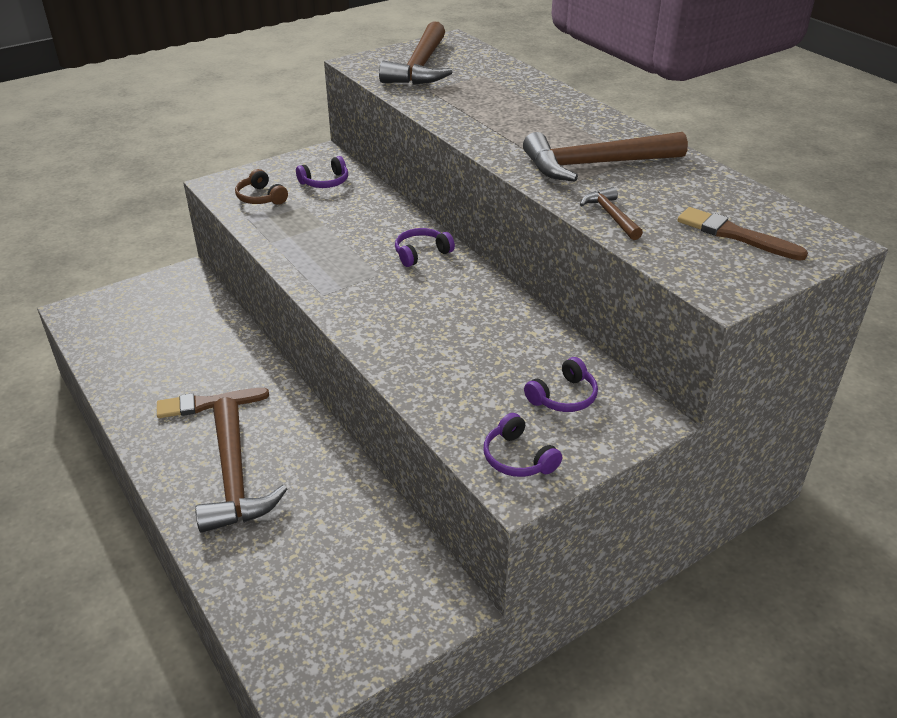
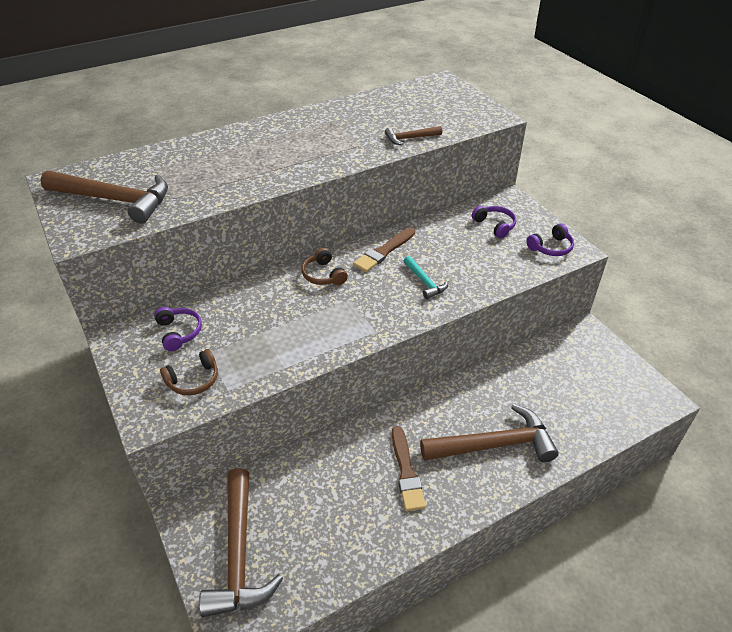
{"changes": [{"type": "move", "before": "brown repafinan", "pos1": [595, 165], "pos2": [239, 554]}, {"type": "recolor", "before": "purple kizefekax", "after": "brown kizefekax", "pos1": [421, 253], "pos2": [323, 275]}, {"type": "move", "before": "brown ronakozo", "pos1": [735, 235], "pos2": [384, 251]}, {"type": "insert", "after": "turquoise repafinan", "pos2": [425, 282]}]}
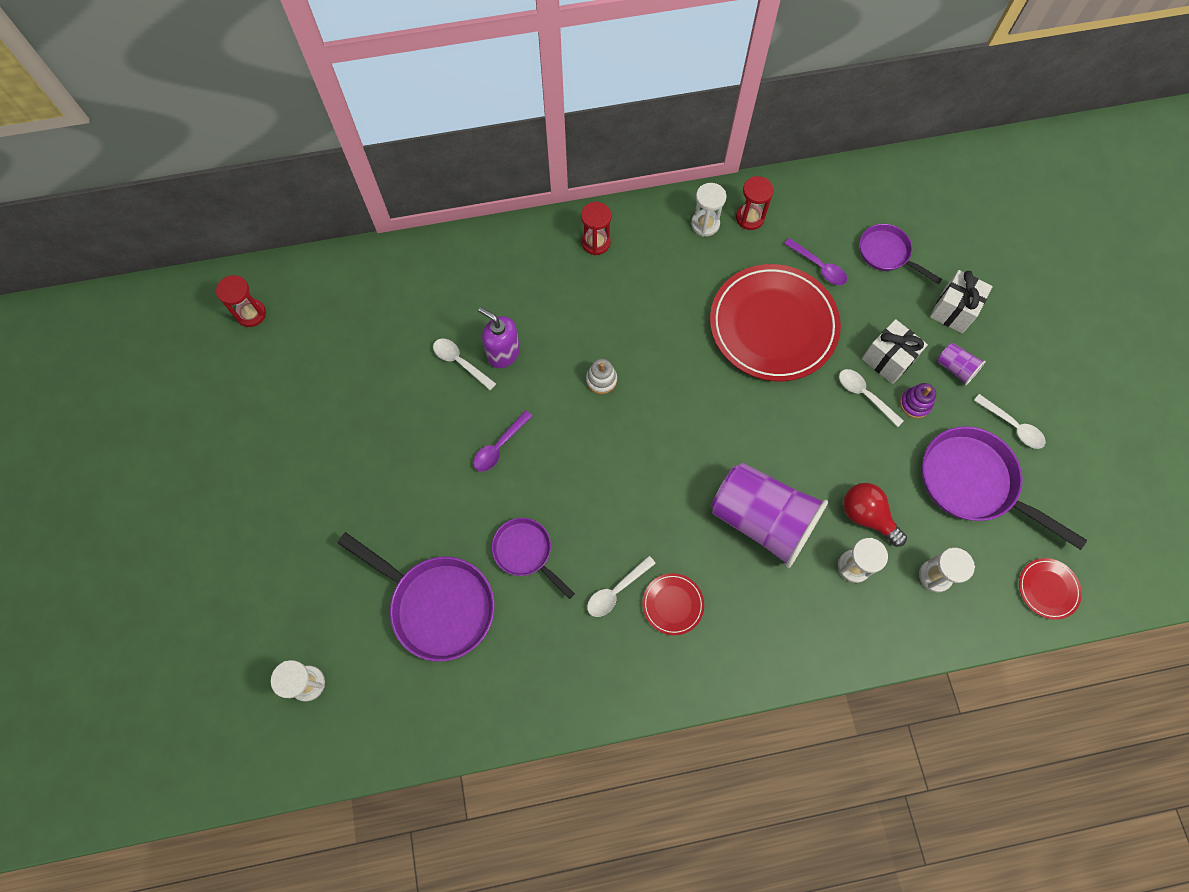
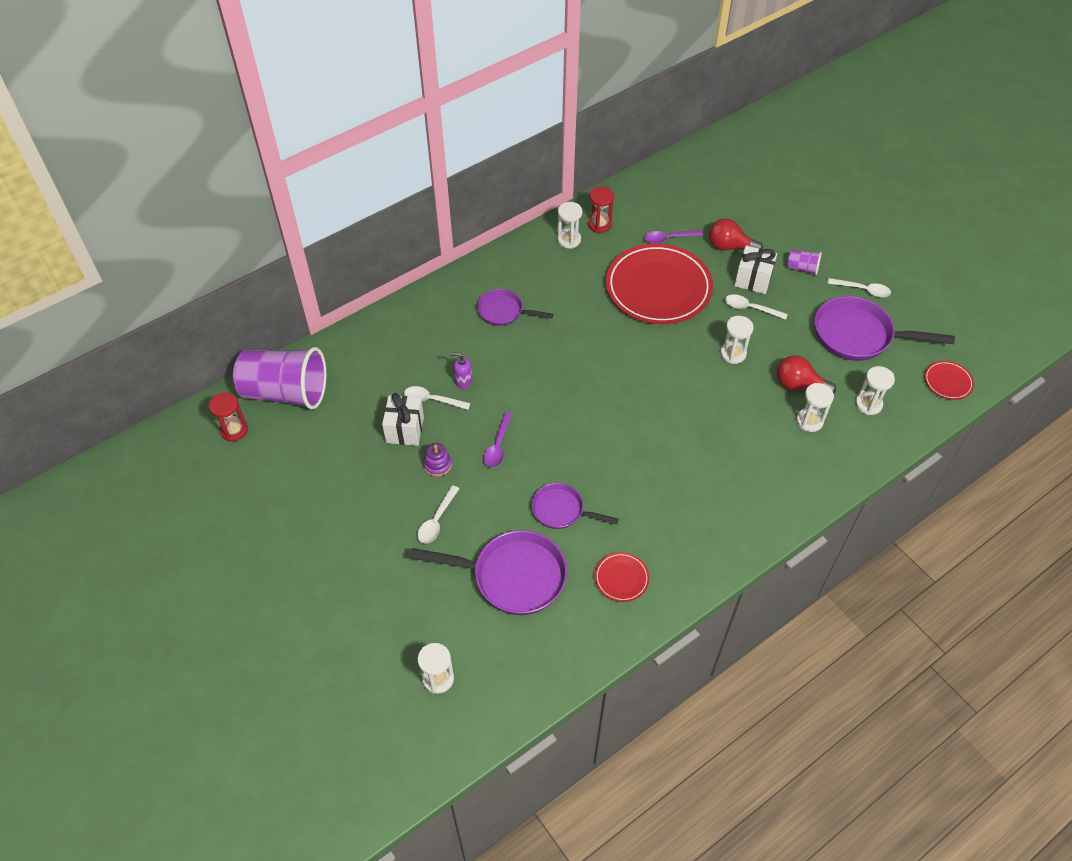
{"changes": [{"type": "move", "before": "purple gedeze", "pos1": [762, 520], "pos2": [286, 392]}, {"type": "move", "before": "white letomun", "pos1": [953, 310], "pos2": [405, 430]}, {"type": "move", "before": "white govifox", "pos1": [616, 591], "pos2": [437, 520]}, {"type": "move", "before": "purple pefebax", "pos1": [915, 404], "pos2": [437, 464]}, {"type": "resize", "before": "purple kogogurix", "pos1": [503, 353], "pos2": [463, 381], "scale": 0.66}, {"type": "move", "before": "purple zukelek", "pos1": [887, 254], "pos2": [504, 312]}, {"type": "move", "before": "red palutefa", "pos1": [672, 604], "pos2": [621, 578]}, {"type": "rotate", "before": "purple govifox", "pos1": [819, 267], "pos2": [668, 238], "turn": 150}, {"type": "insert", "after": "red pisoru", "pos2": [729, 246]}, {"type": "insert", "after": "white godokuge", "pos2": [733, 354]}, {"type": "delete", "before": "red godokuge", "pos1": [596, 243]}, {"type": "delete", "before": "white pefebax", "pos1": [601, 380]}]}
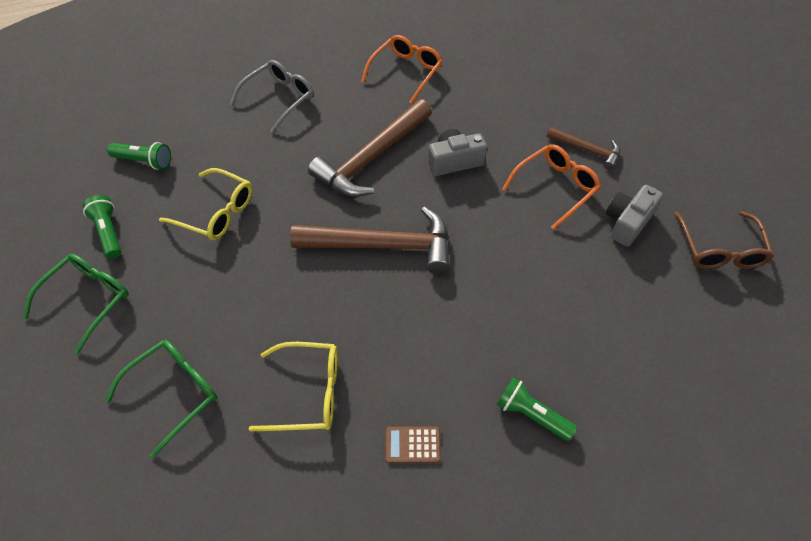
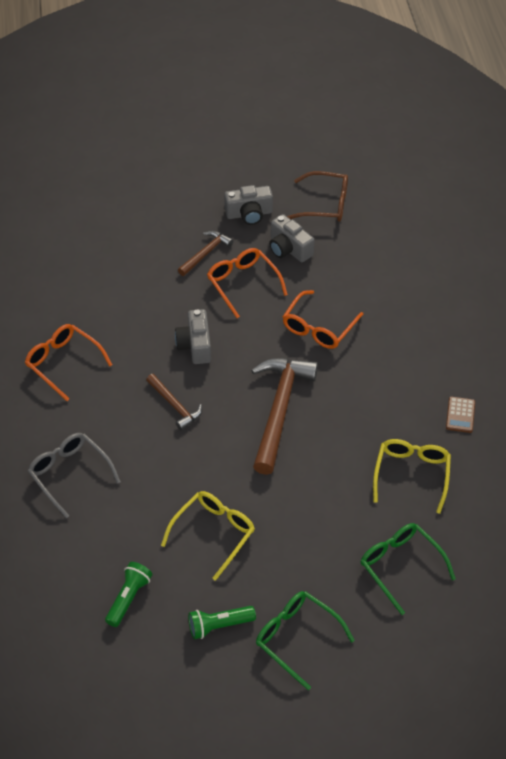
{"changes": [{"type": "resize", "before": "brown repafinan", "pos1": [371, 158], "pos2": [175, 406], "scale": 0.52}, {"type": "insert", "after": "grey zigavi", "pos2": [249, 214]}, {"type": "insert", "after": "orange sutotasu", "pos2": [319, 327]}, {"type": "delete", "before": "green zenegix", "pos1": [531, 414]}]}
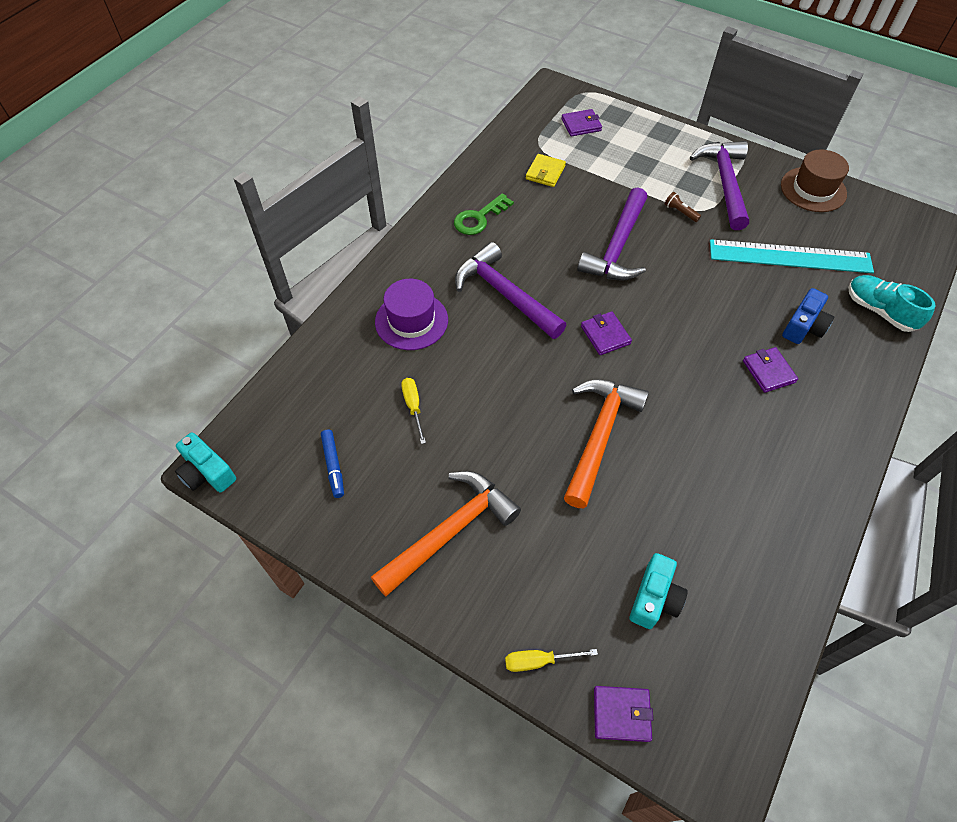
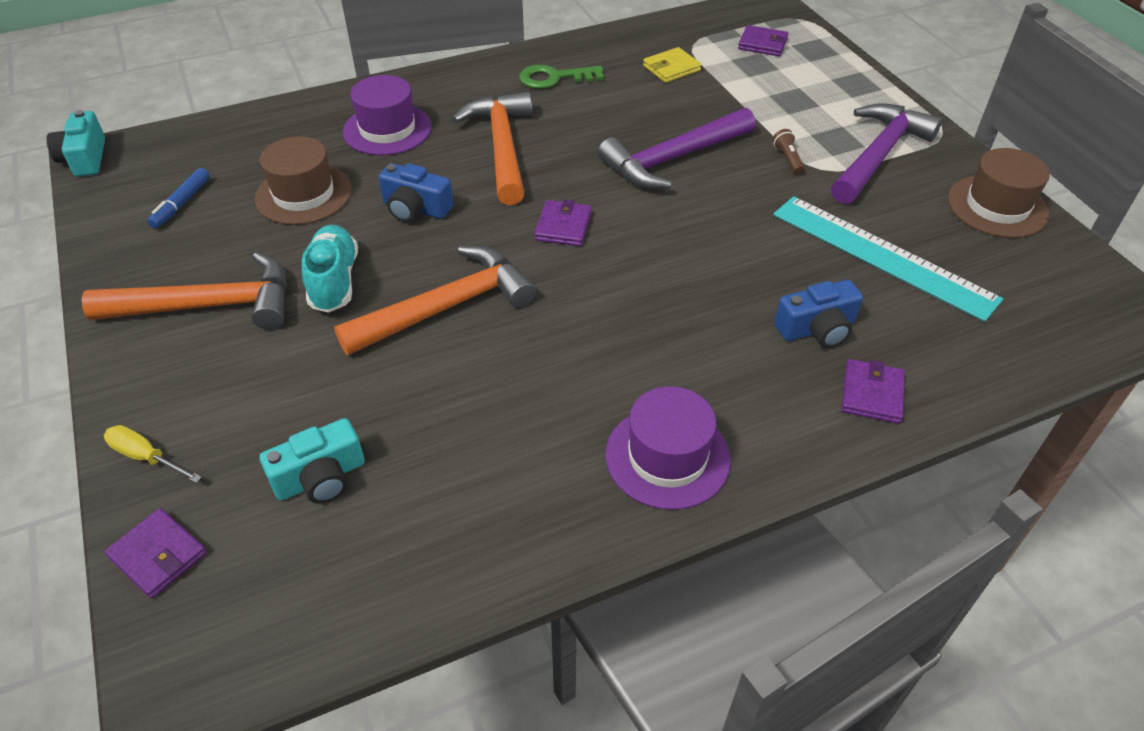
{"changes": [{"type": "replace", "before": "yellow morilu", "after": "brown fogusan", "pos1": [413, 407], "pos2": [303, 194]}, {"type": "move", "before": "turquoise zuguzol", "pos1": [879, 311], "pos2": [334, 281]}, {"type": "insert", "after": "blue zigavi", "pos2": [415, 208]}, {"type": "recolor", "before": "purple repafinan", "after": "orange repafinan", "pos1": [504, 294], "pos2": [502, 147]}, {"type": "insert", "after": "purple fogusan", "pos2": [667, 457]}, {"type": "move", "before": "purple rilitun", "pos1": [768, 371], "pos2": [872, 394]}]}
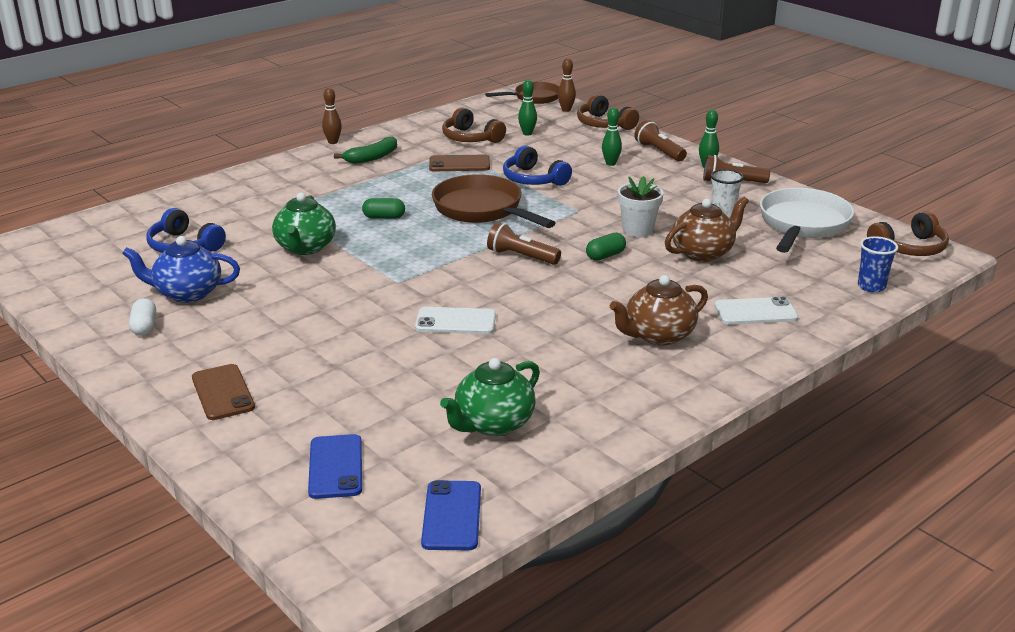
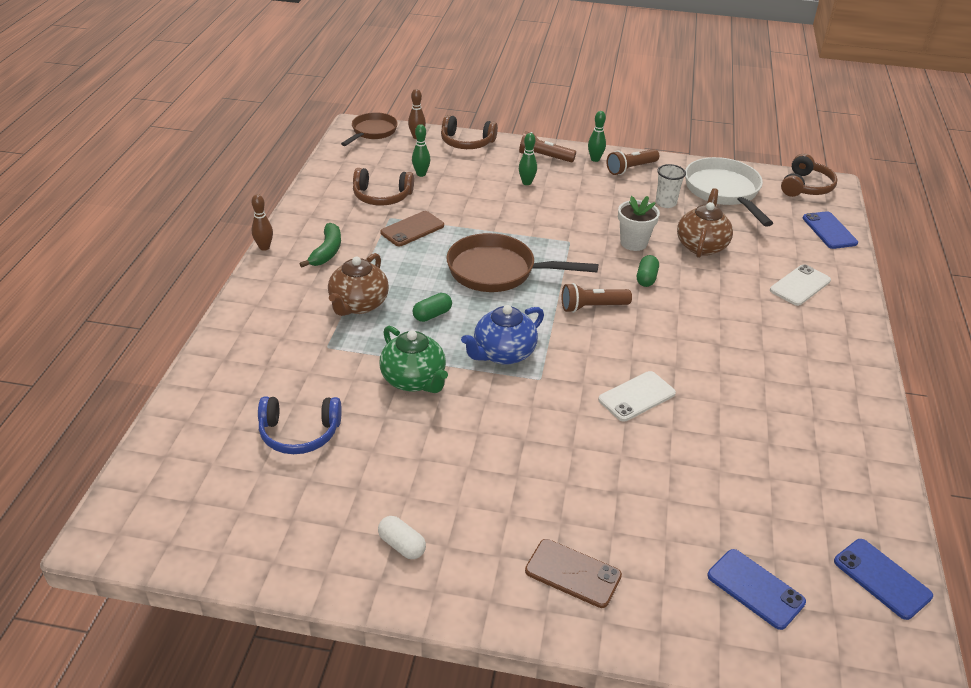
{"changes": [{"type": "move", "before": "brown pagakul", "pos1": [658, 335], "pos2": [358, 305]}, {"type": "move", "before": "blue pagakul", "pos1": [187, 293], "pos2": [503, 354]}, {"type": "replace", "before": "blue gedeze", "after": "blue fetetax", "pos1": [871, 286], "pos2": [829, 230]}, {"type": "delete", "before": "green pagakul", "pos1": [493, 424]}, {"type": "delete", "before": "blue kizefekax", "pos1": [533, 179]}]}
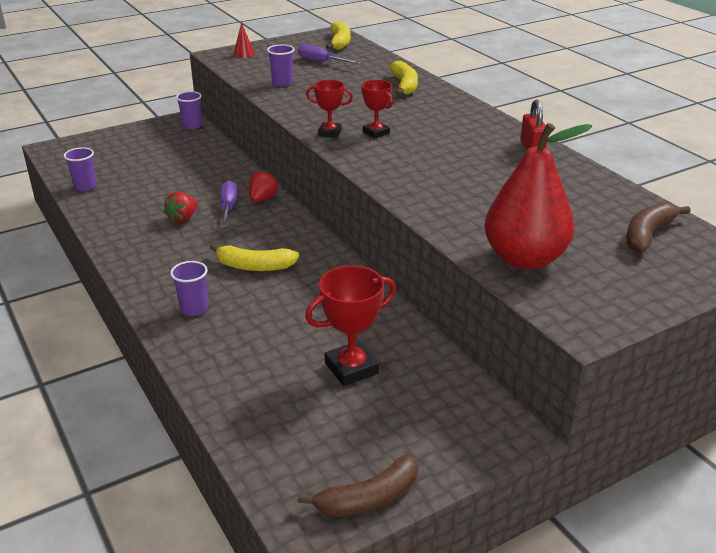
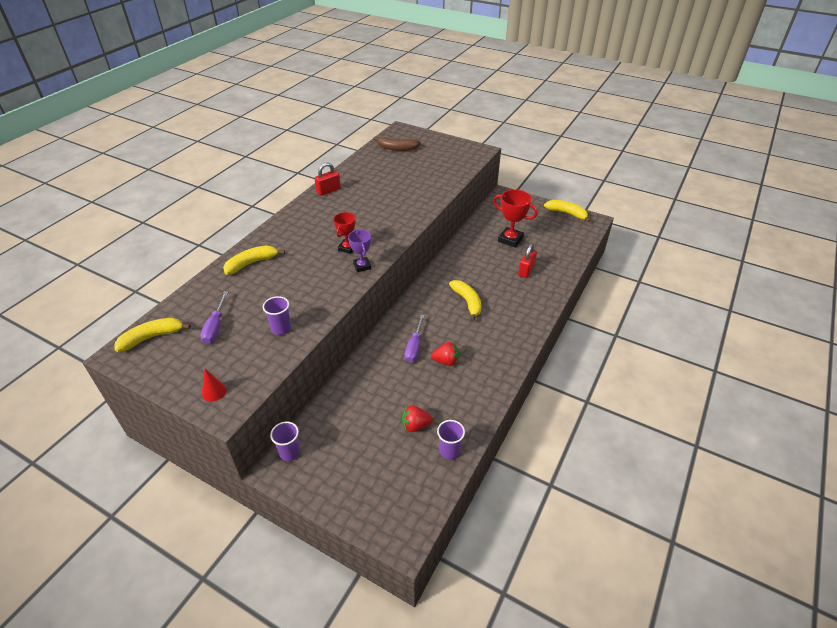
{"changes": [{"type": "recolor", "before": "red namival", "after": "purple namival", "pos1": [330, 133], "pos2": [362, 266]}, {"type": "move", "before": "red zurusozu", "pos1": [263, 199], "pos2": [415, 425]}, {"type": "rotate", "before": "purple morilu", "pos1": [228, 207], "pos2": [414, 347], "turn": -45}, {"type": "insert", "after": "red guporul", "pos2": [526, 270]}, {"type": "recolor", "before": "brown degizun", "after": "yellow degizun", "pos1": [369, 498], "pos2": [566, 213]}, {"type": "delete", "before": "purple gedeze", "pos1": [194, 309]}, {"type": "delete", "before": "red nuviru", "pos1": [524, 259]}]}
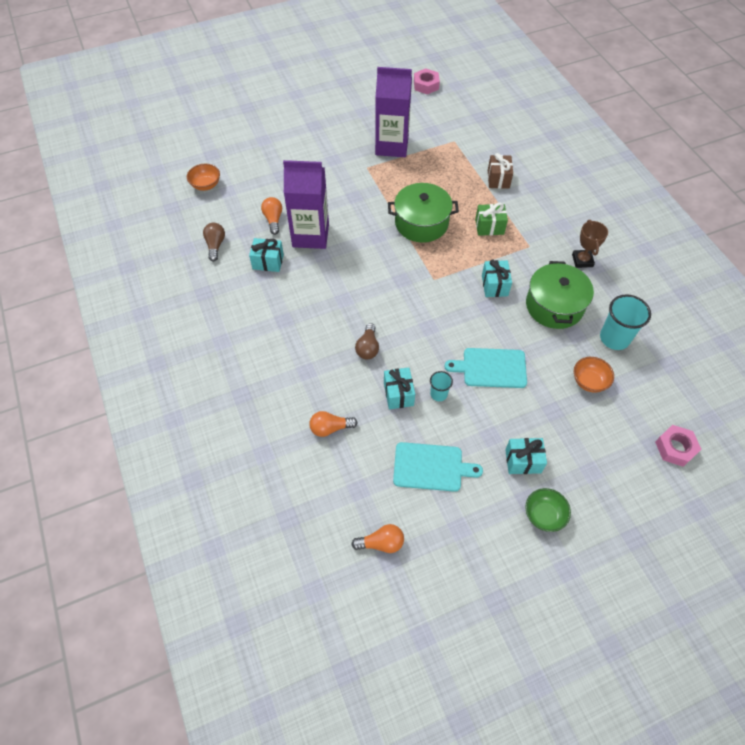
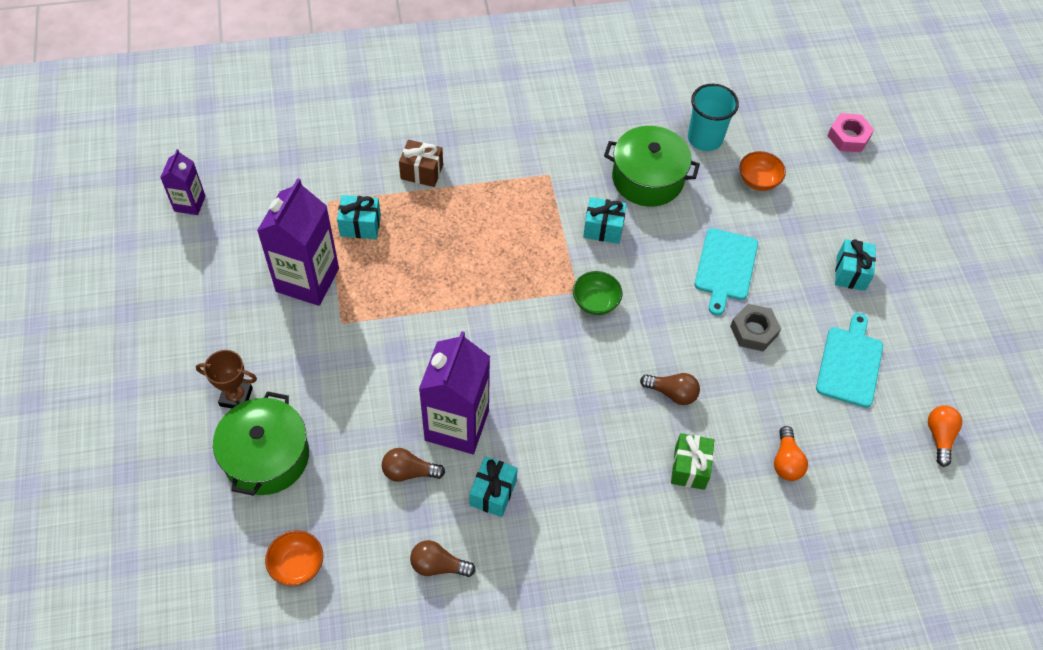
{"changes": [{"type": "replace", "before": "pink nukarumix", "after": "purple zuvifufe", "pos1": [426, 85], "pos2": [189, 203]}, {"type": "move", "before": "brown namival", "pos1": [582, 260], "pos2": [236, 397]}, {"type": "move", "before": "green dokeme", "pos1": [421, 223], "pos2": [266, 456]}, {"type": "move", "before": "turquoise letomun", "pos1": [398, 394], "pos2": [360, 225]}, {"type": "recolor", "before": "orange pisoru", "after": "brown pisoru", "pos1": [273, 219], "pos2": [409, 472]}, {"type": "move", "before": "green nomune", "pos1": [544, 515], "pos2": [595, 302]}, {"type": "move", "before": "green letomun", "pos1": [489, 227], "pos2": [689, 468]}, {"type": "replace", "before": "turquoise gedeze", "after": "grey nukarumix", "pos1": [438, 394], "pos2": [753, 331]}]}
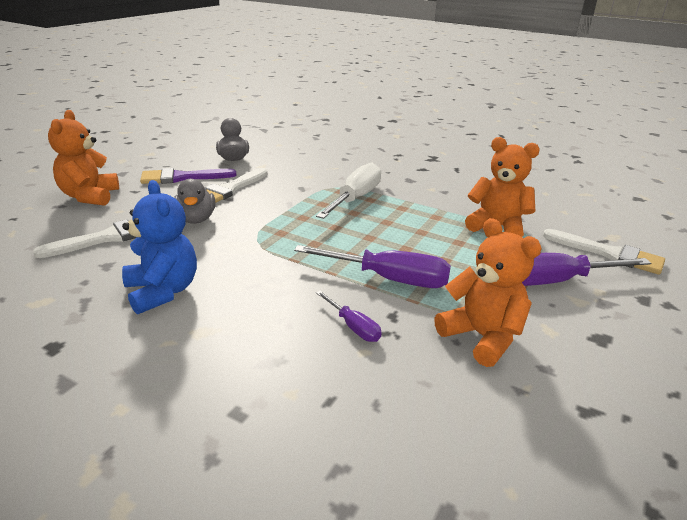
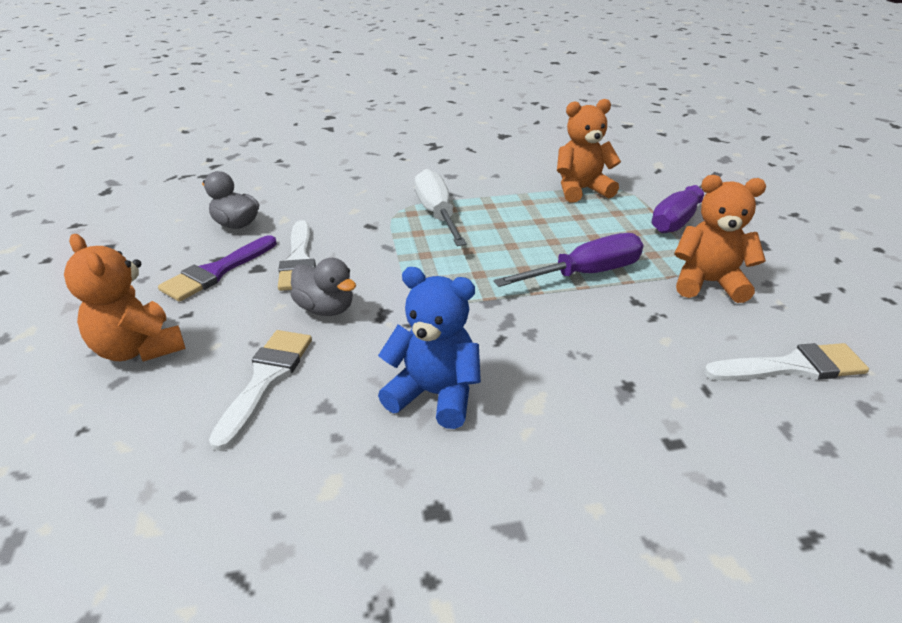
{"changes": [{"type": "move", "before": "white ronakozo", "pos1": [609, 254], "pos2": [792, 367]}, {"type": "delete", "before": "purple morilu", "pos1": [353, 327]}]}
